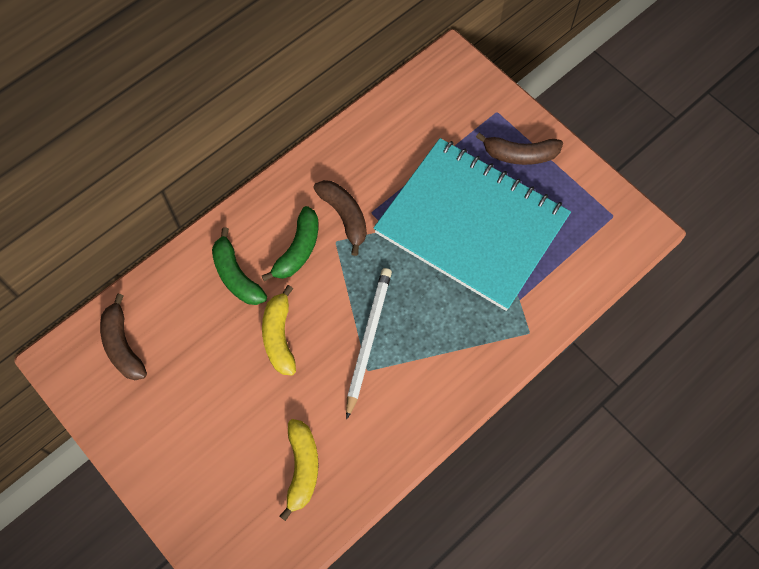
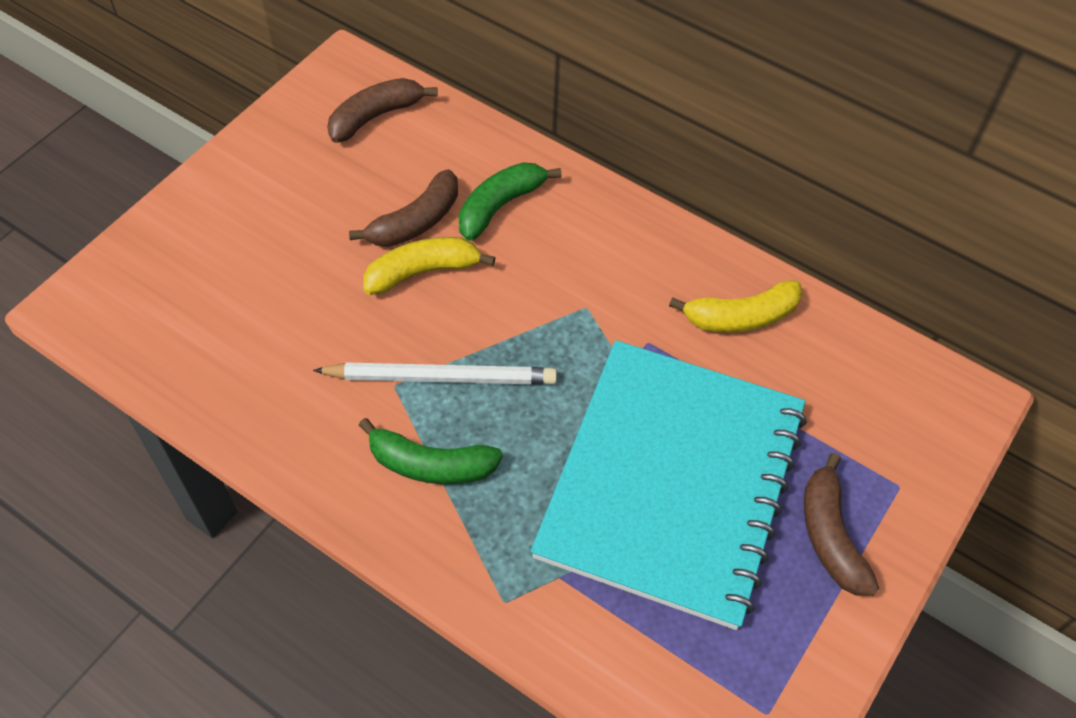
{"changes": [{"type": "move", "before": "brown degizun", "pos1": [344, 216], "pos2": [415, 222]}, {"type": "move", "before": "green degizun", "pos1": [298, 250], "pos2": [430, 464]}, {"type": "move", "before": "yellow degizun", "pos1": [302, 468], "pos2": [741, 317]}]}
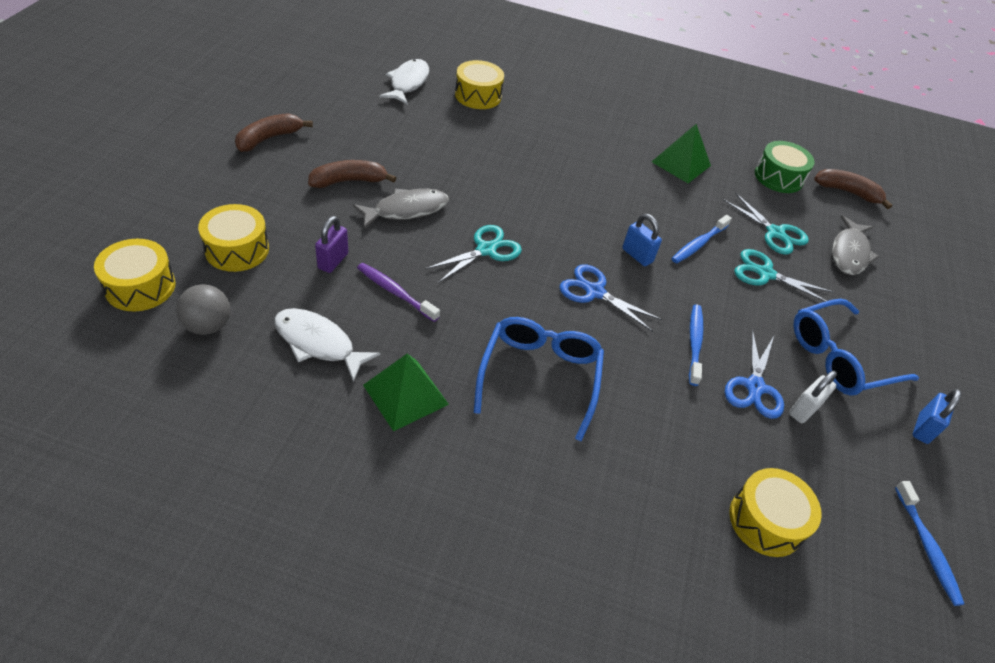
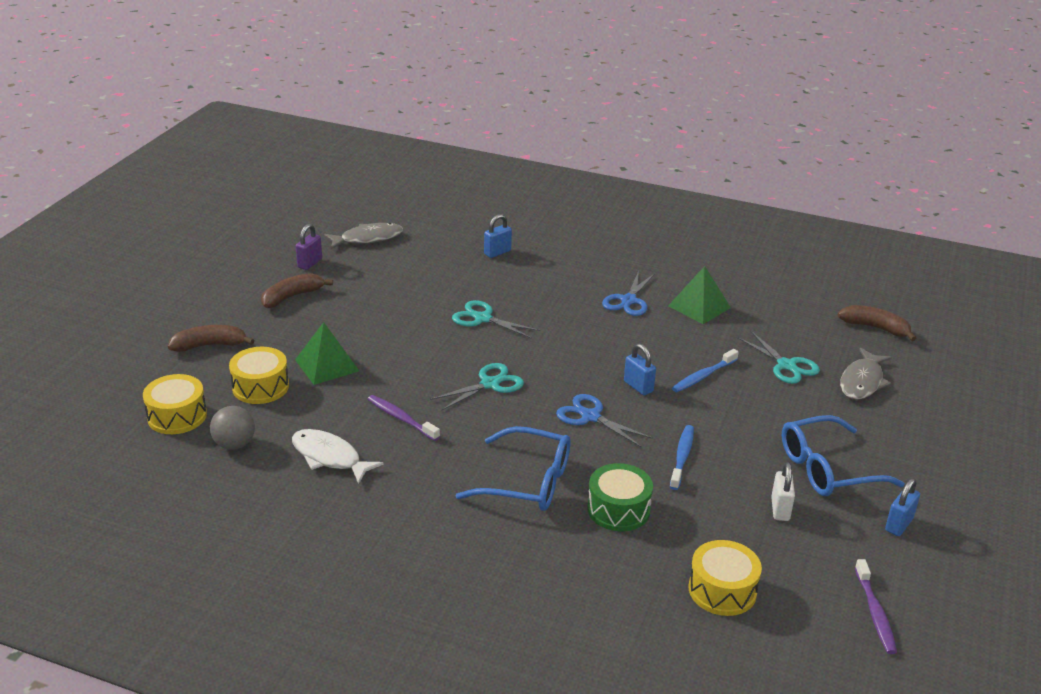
{"changes": [{"type": "move", "before": "brown degizun", "pos1": [349, 181], "pos2": [210, 345]}, {"type": "move", "before": "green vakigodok", "pos1": [406, 394], "pos2": [327, 365]}, {"type": "move", "before": "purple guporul", "pos1": [333, 261], "pos2": [310, 263]}, {"type": "move", "before": "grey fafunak", "pos1": [406, 210], "pos2": [368, 238]}, {"type": "move", "before": "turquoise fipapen", "pos1": [765, 274], "pos2": [483, 318]}, {"type": "rotate", "before": "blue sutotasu", "pos1": [539, 376], "pos2": [528, 482], "turn": 90}, {"type": "replace", "before": "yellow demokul", "after": "blue guporul", "pos1": [478, 95], "pos2": [497, 252]}, {"type": "move", "before": "green demokul", "pos1": [778, 177], "pos2": [618, 509]}, {"type": "move", "before": "blue fipapen", "pos1": [754, 387], "pos2": [628, 300]}, {"type": "rotate", "before": "white guporul", "pos1": [804, 410], "pos2": [780, 509], "turn": -45}, {"type": "recolor", "before": "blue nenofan", "after": "purple nenofan", "pos1": [927, 547], "pos2": [875, 612]}, {"type": "delete", "before": "white fafunak", "pos1": [408, 83]}]}
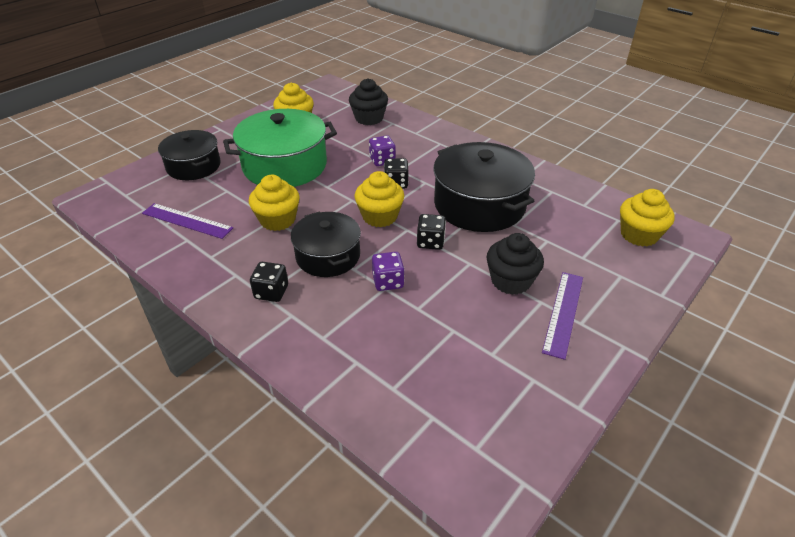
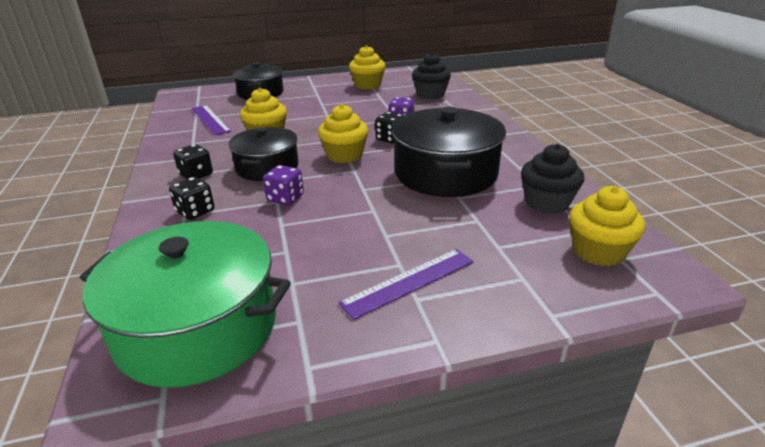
{"changes": [{"type": "move", "before": "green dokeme", "pos1": [285, 165], "pos2": [197, 327]}, {"type": "move", "before": "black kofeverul", "pos1": [430, 242], "pos2": [195, 211]}, {"type": "move", "before": "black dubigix", "pos1": [511, 281], "pos2": [547, 203]}]}
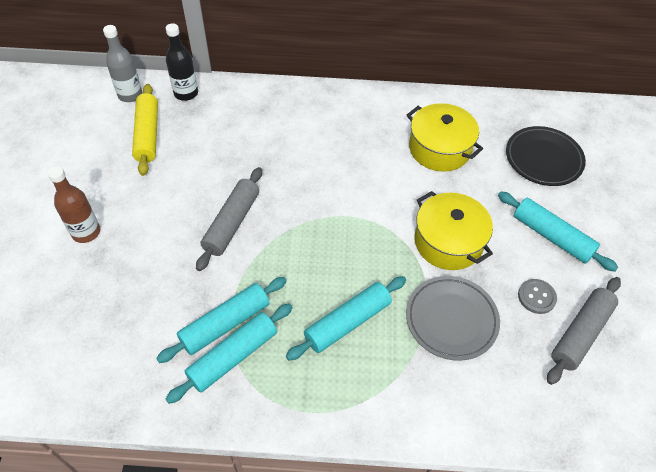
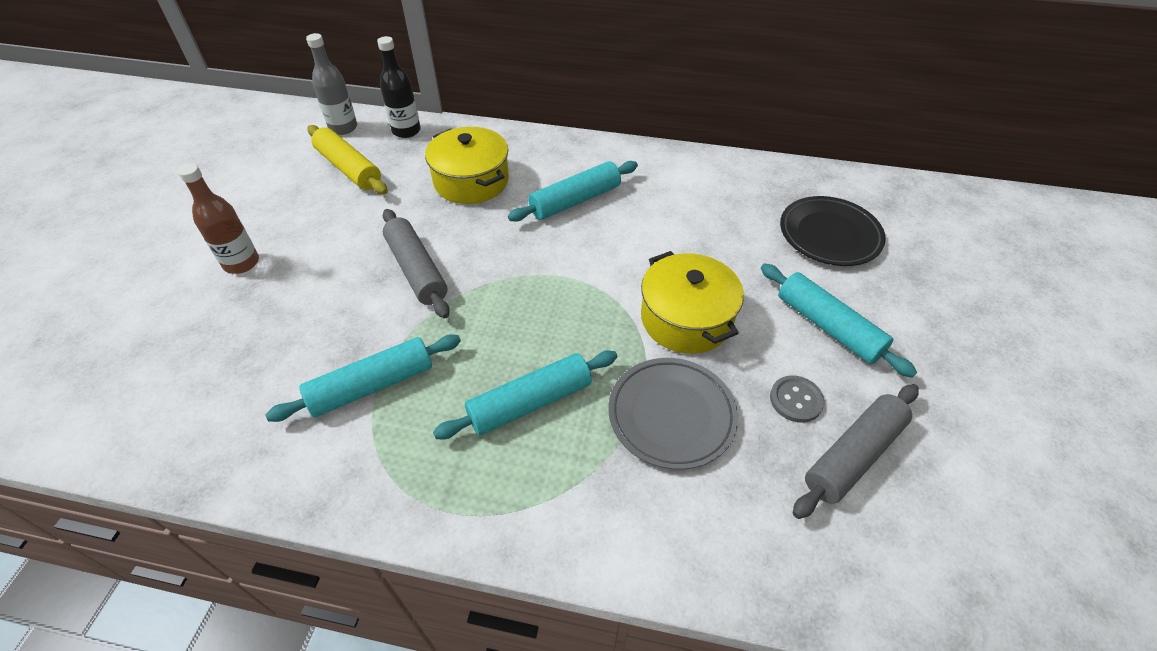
{"changes": [{"type": "rotate", "before": "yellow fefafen", "pos1": [148, 135], "pos2": [349, 168], "turn": -45}, {"type": "rotate", "before": "grey fefafen", "pos1": [232, 223], "pos2": [416, 270], "turn": -60}, {"type": "move", "before": "yellow dokeme", "pos1": [439, 148], "pos2": [471, 181]}, {"type": "move", "before": "turquoise fefafen", "pos1": [233, 356], "pos2": [575, 200]}]}
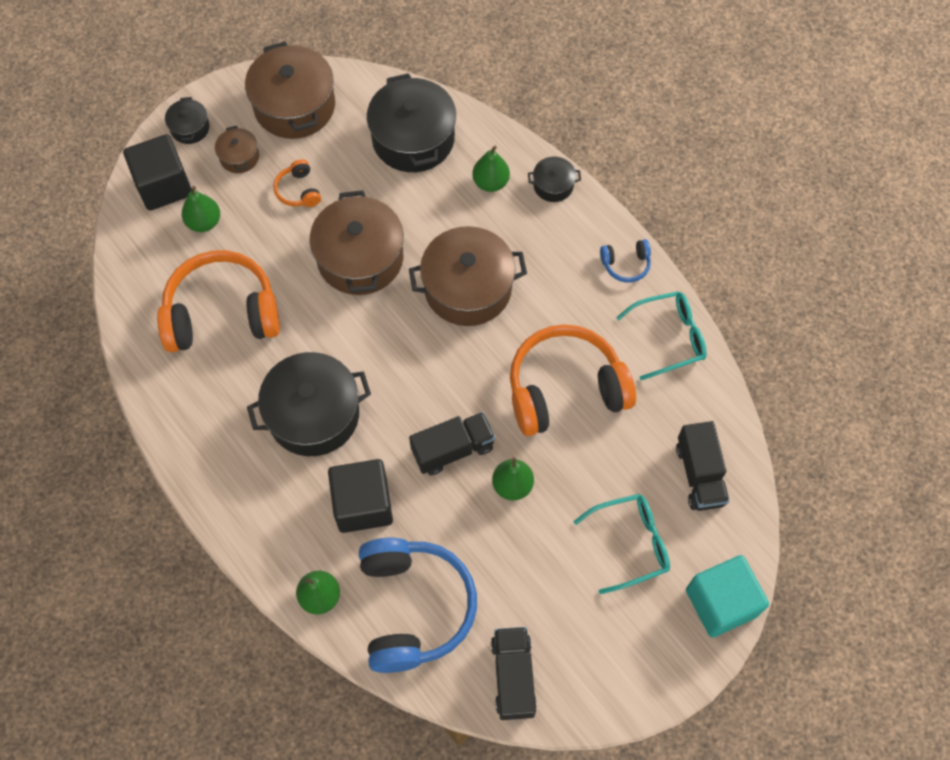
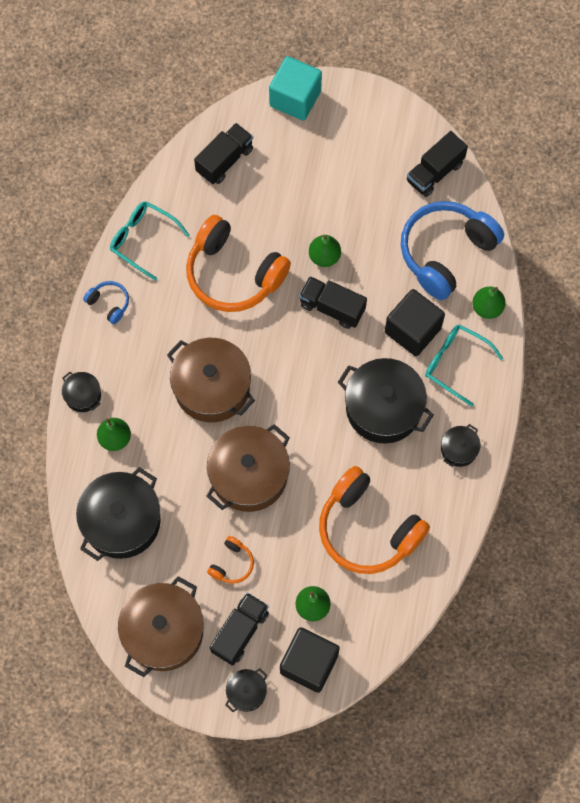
{"changes": [{"type": "replace", "before": "brown dokeme", "after": "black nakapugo", "pos1": [239, 157], "pos2": [240, 632]}, {"type": "move", "before": "turquoise sutotasu", "pos1": [630, 543], "pos2": [455, 364]}, {"type": "insert", "after": "black dokeme", "pos2": [459, 449]}]}
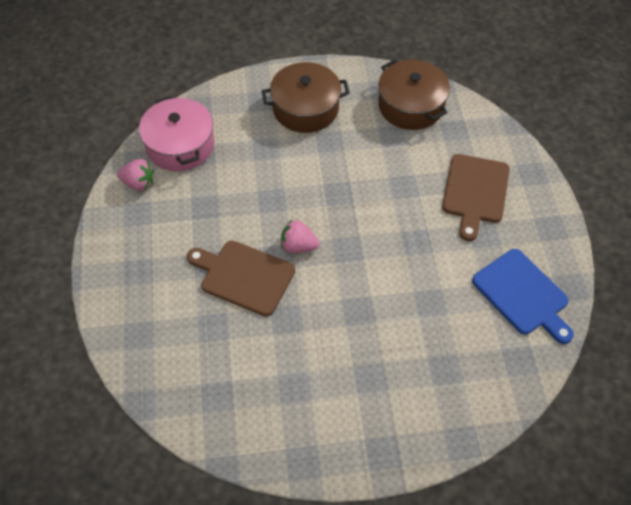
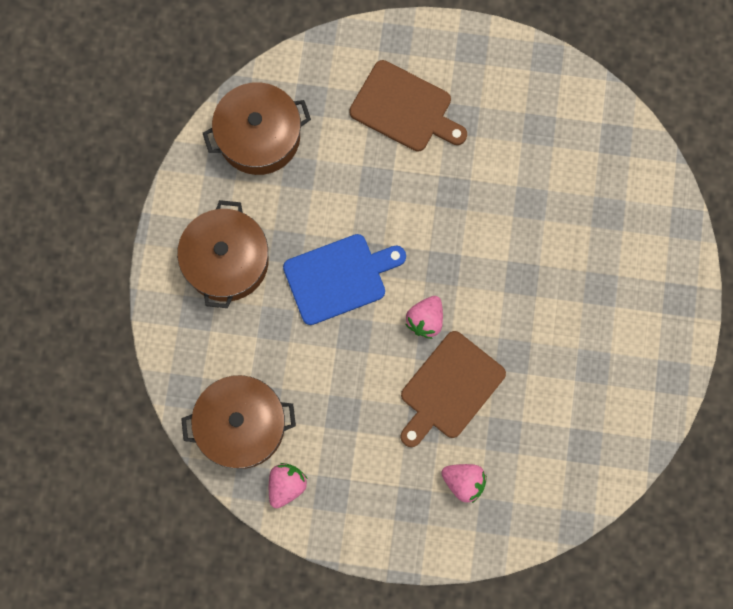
{"changes": [{"type": "recolor", "before": "pink dokeme", "after": "brown dokeme", "pos1": [180, 145], "pos2": [241, 425]}, {"type": "move", "before": "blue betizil", "pos1": [523, 294], "pos2": [339, 277]}, {"type": "insert", "after": "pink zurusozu", "pos2": [463, 482]}]}
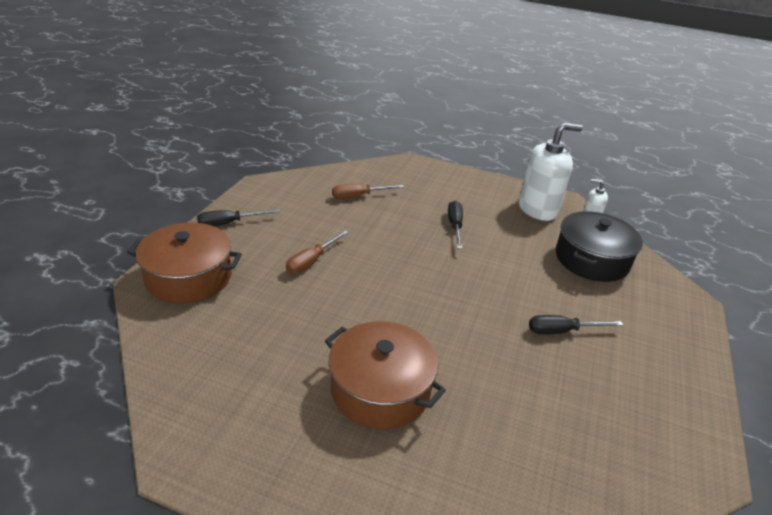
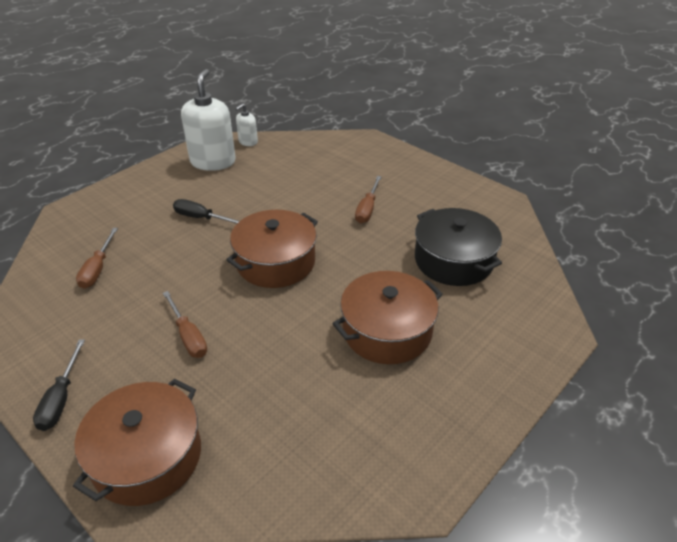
{"changes": [{"type": "insert", "after": "brown dokeme", "pos2": [275, 262]}, {"type": "recolor", "before": "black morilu", "after": "brown morilu", "pos1": [562, 331], "pos2": [367, 209]}, {"type": "move", "before": "black dokeme", "pos1": [591, 259], "pos2": [453, 260]}]}
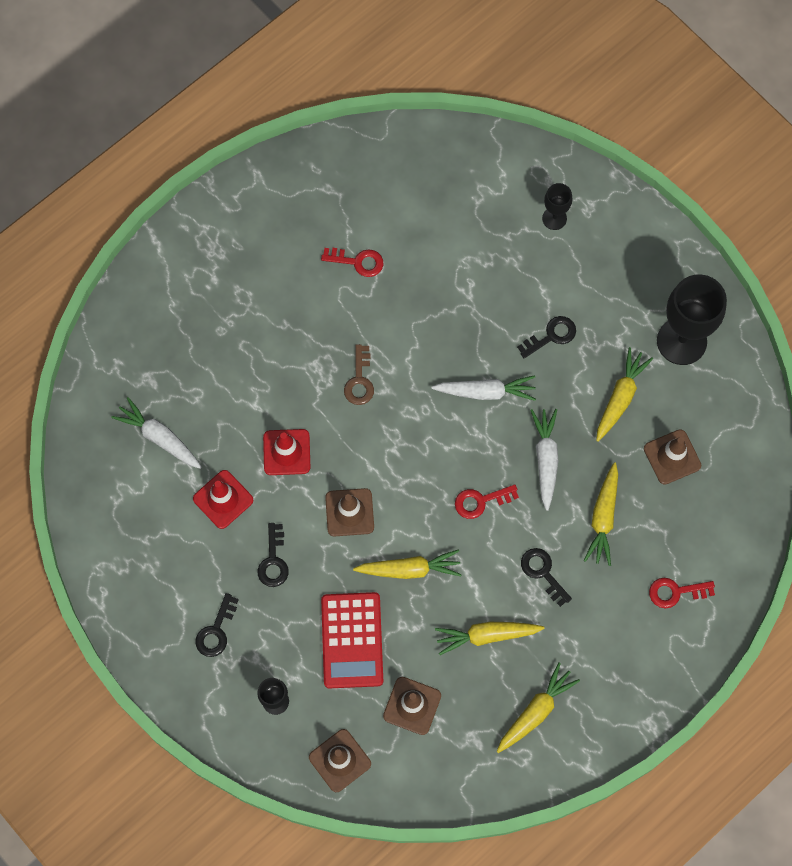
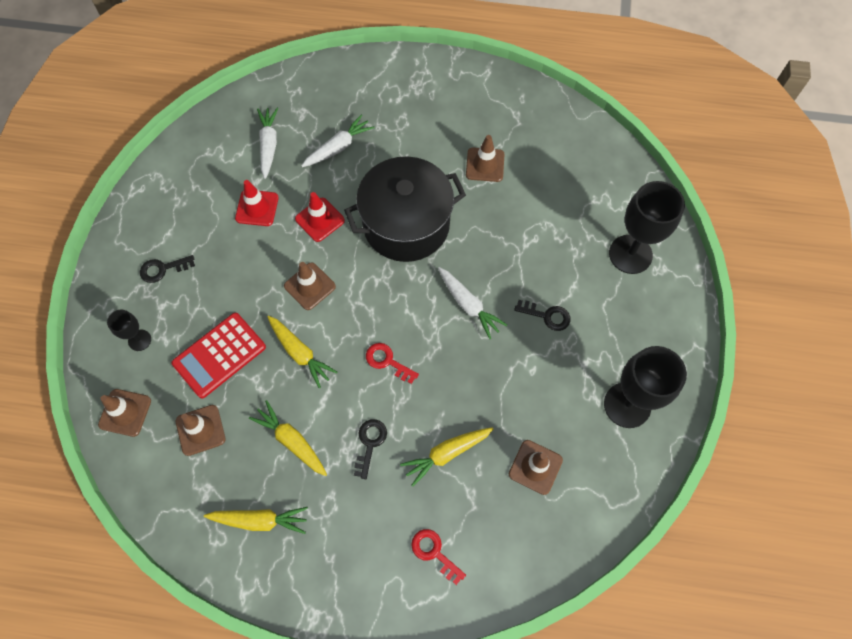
{"changes": [{"type": "move", "before": "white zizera", "pos1": [545, 459], "pos2": [338, 147]}, {"type": "replace", "before": "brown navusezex", "after": "black dokeme", "pos1": [359, 380], "pos2": [406, 225]}, {"type": "replace", "before": "red navusezex", "after": "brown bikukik", "pos1": [357, 262], "pos2": [485, 165]}, {"type": "resize", "before": "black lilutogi", "pos1": [554, 218], "pos2": [630, 254], "scale": 1.99}, {"type": "delete", "before": "black navusezex", "pos1": [273, 561]}, {"type": "delete", "before": "yellow zizera", "pos1": [620, 397]}]}
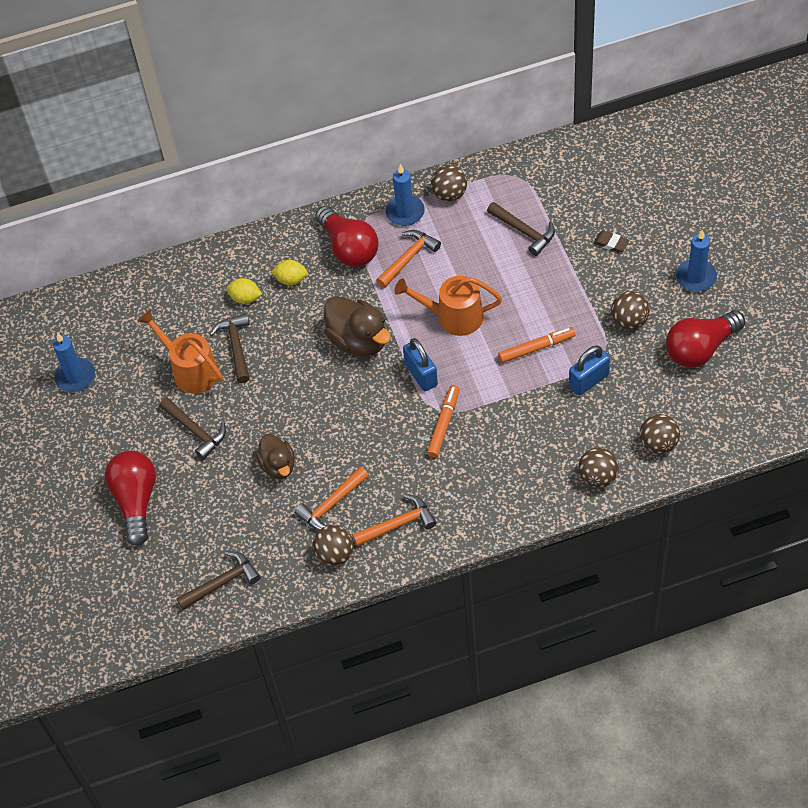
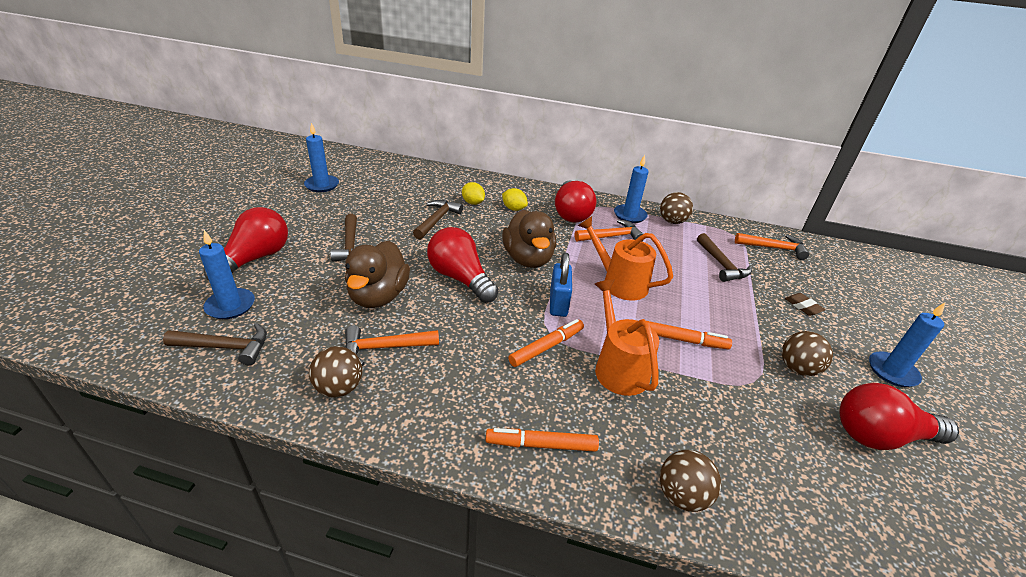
{"changes": [{"type": "insert", "after": "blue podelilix", "pos2": [230, 306]}, {"type": "resize", "before": "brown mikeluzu", "pos1": [278, 466], "pos2": [378, 296], "scale": 1.56}, {"type": "insert", "after": "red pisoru", "pos2": [460, 278]}, {"type": "insert", "after": "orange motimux", "pos2": [541, 445]}, {"type": "move", "before": "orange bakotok", "pos1": [190, 370], "pos2": [618, 367]}, {"type": "move", "before": "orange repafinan", "pos1": [398, 524], "pos2": [774, 248]}, {"type": "delete", "before": "blue guporul", "pos1": [588, 381]}, {"type": "delete", "before": "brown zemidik", "pos1": [658, 444]}]}
